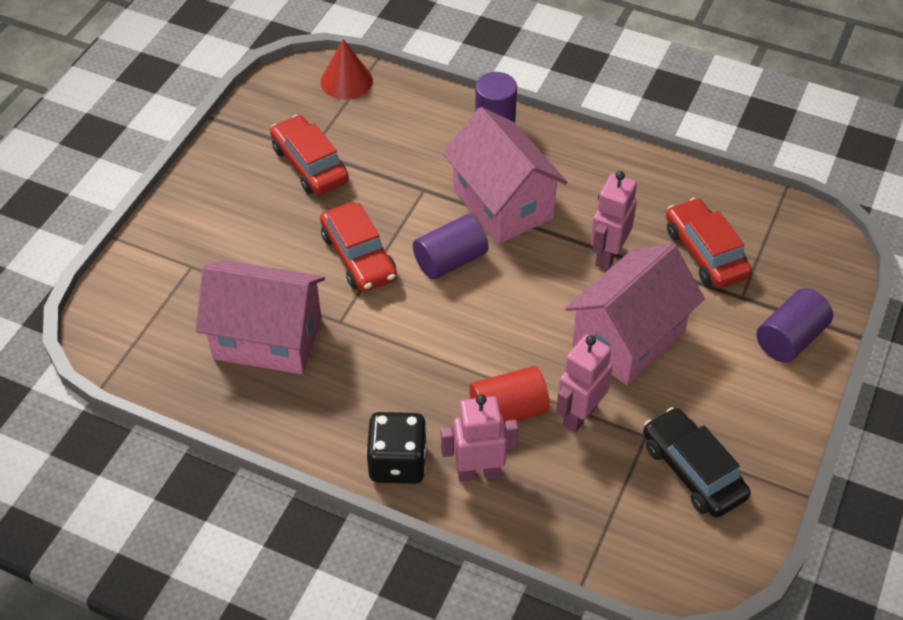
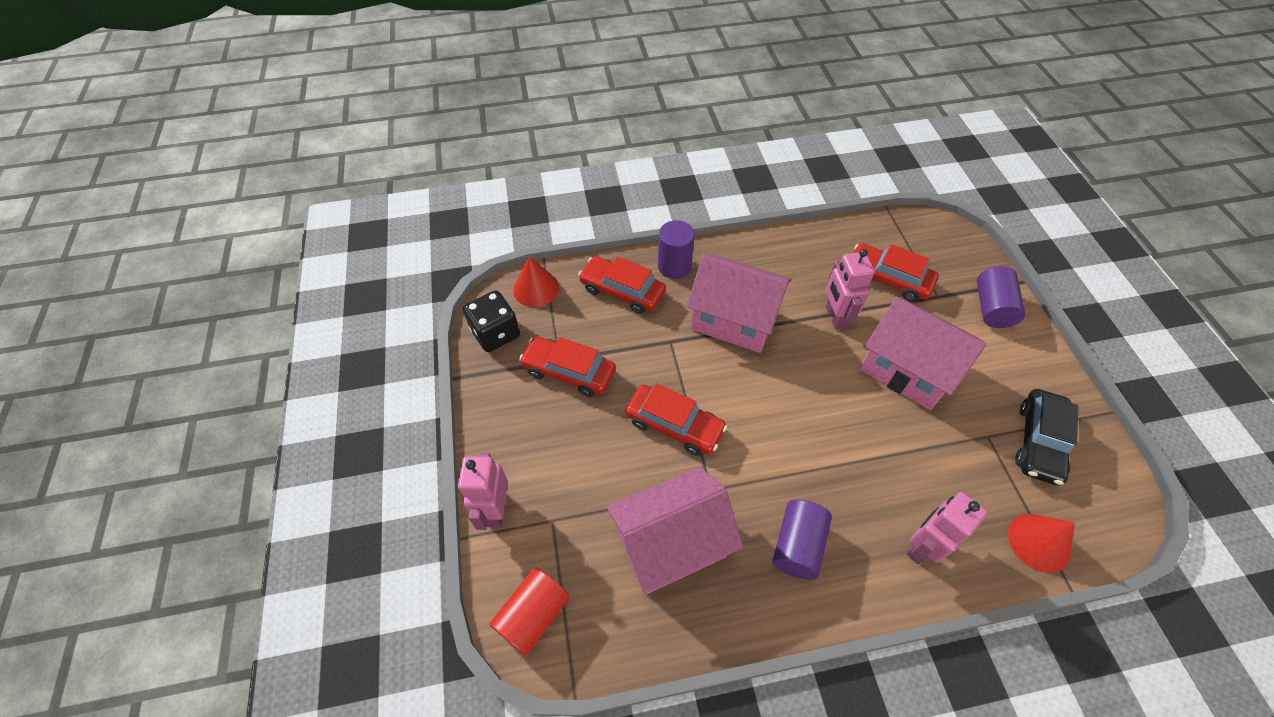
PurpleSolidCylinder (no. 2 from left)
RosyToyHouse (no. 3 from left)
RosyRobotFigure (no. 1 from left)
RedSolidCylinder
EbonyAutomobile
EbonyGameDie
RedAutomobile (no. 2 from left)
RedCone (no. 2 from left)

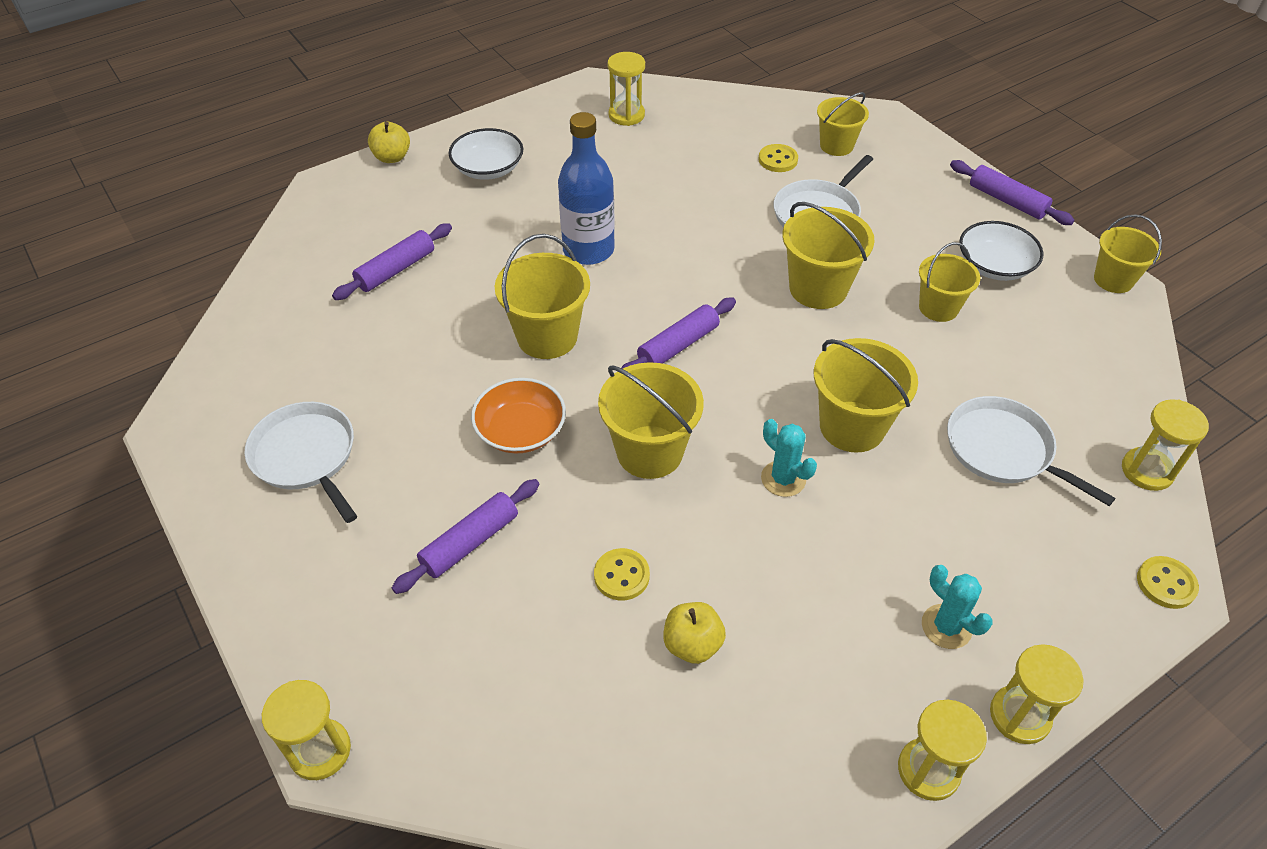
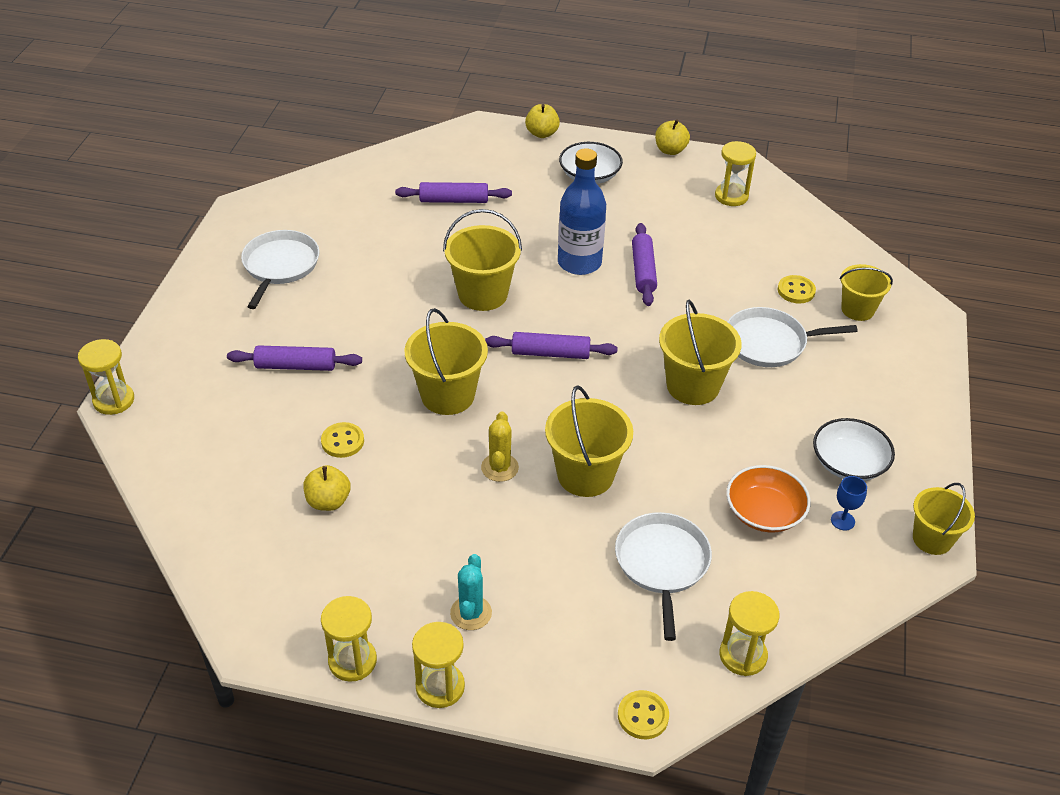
PurpleRollingPin (no. 4 from left)
GoldenPail (no. 6 from left in the first image)
OrangeColouredServingBowl
GoldenSaguaroCactus
GoldenAppleFruit (no. 3 from left)
BlueGoblet

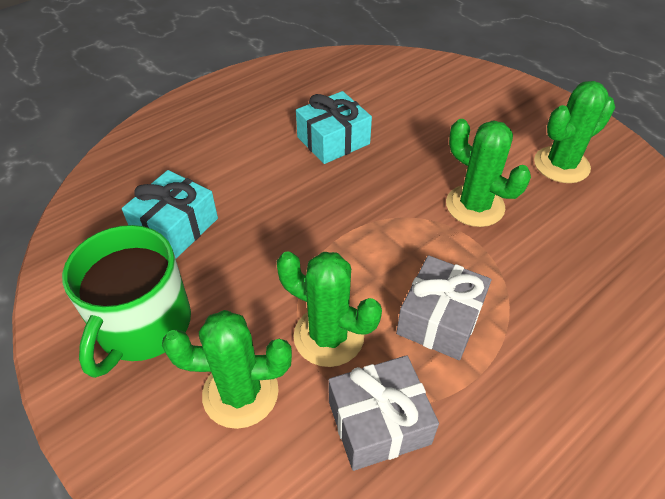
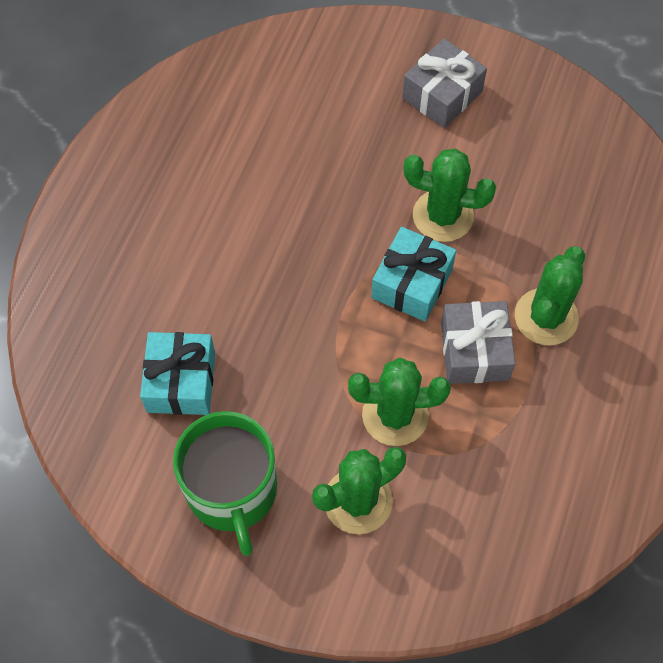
LeafGreenSaguaroCactus (no. 4 from left)
TealPresent (no. 2 from left)
GreyPresent (no. 1 from left)

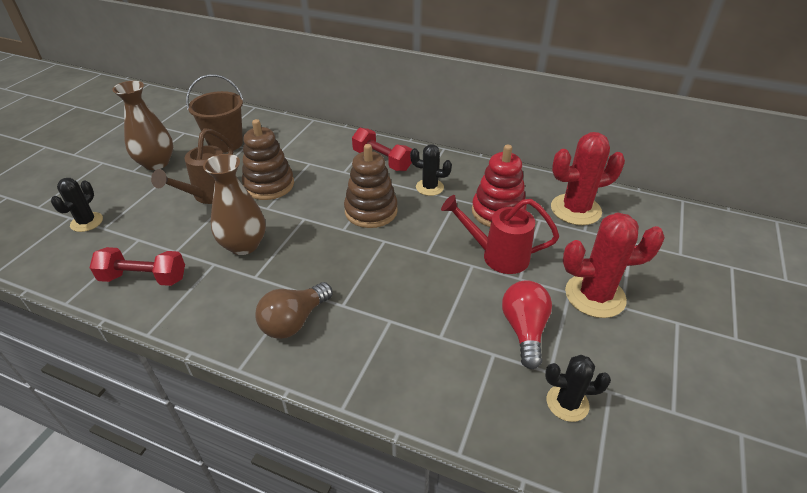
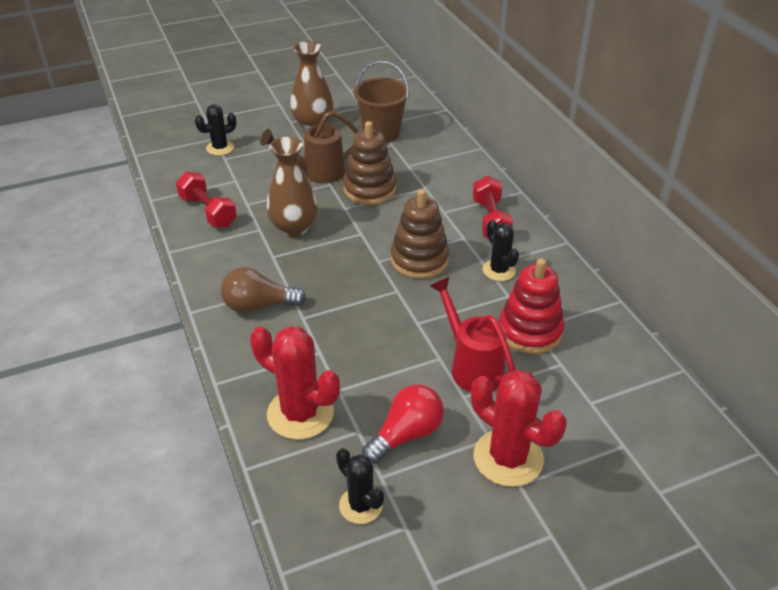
RedSaguaroCactus (no. 1 from left)

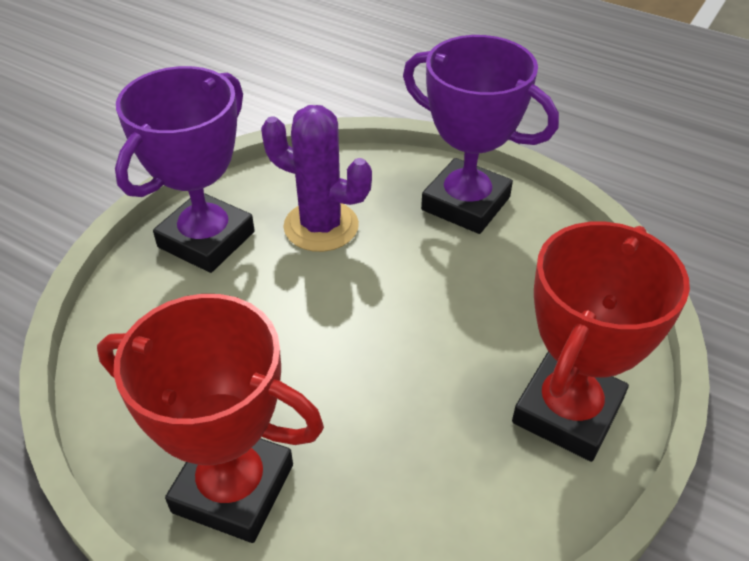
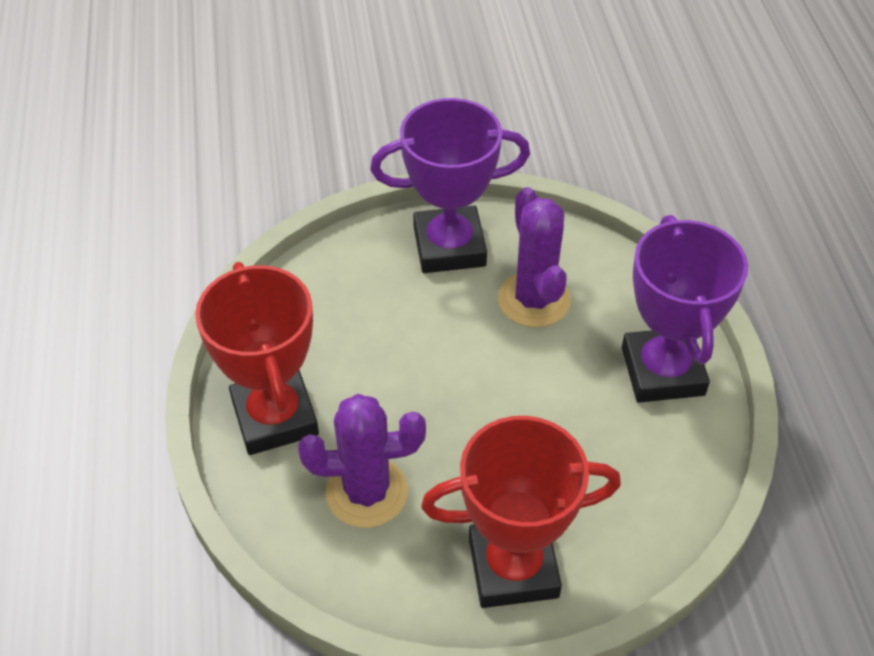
PurpleSaguaroCactus (no. 1 from left)

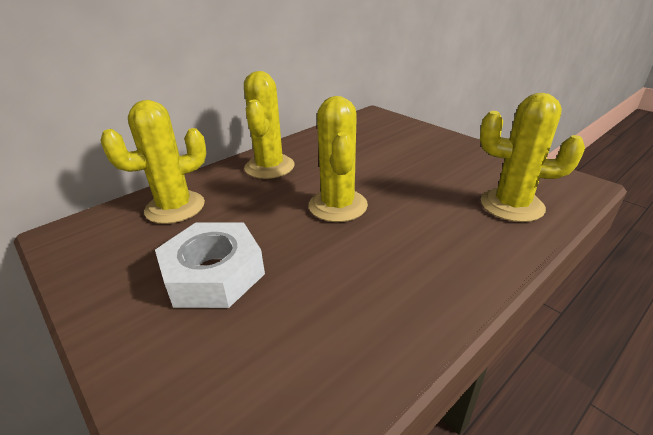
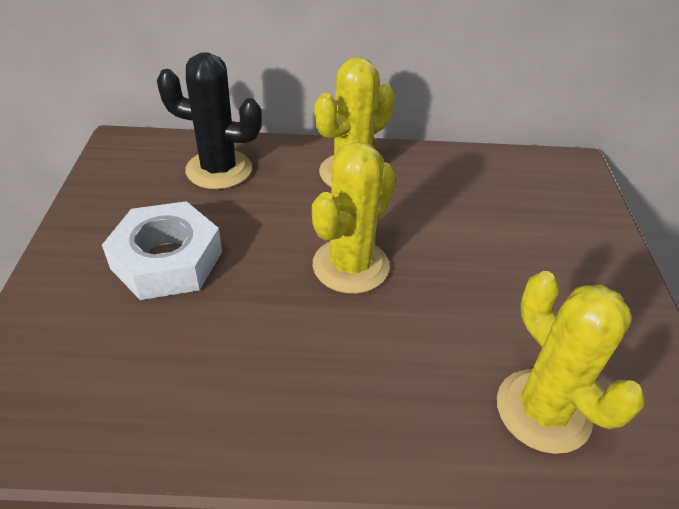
EbonySaguaroCactus

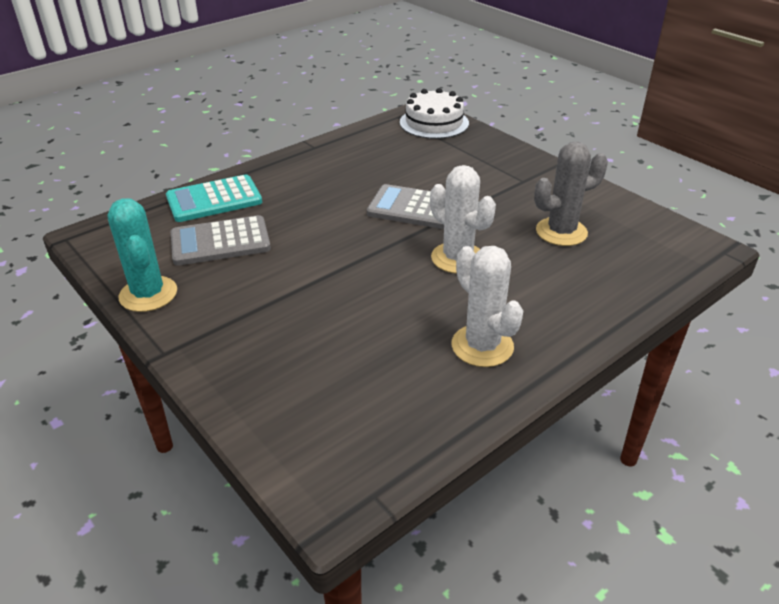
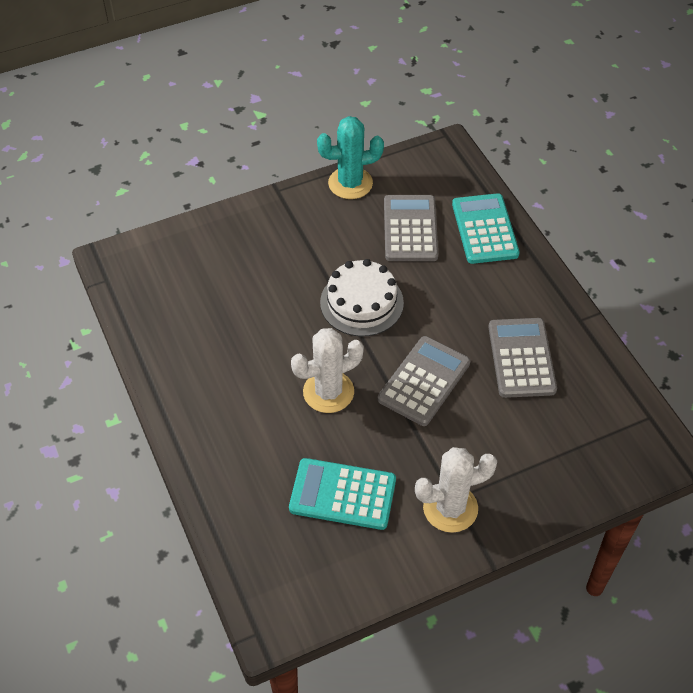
PureWhiteCake
TealAddingMachine (no. 1 from left)
PureWhiteSaguaroCactus (no. 2 from left)
GreyAddingMachine (no. 3 from left)

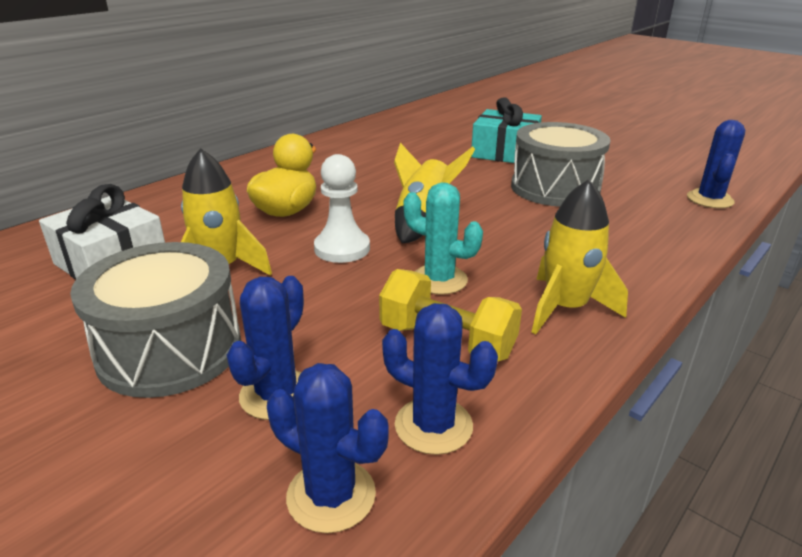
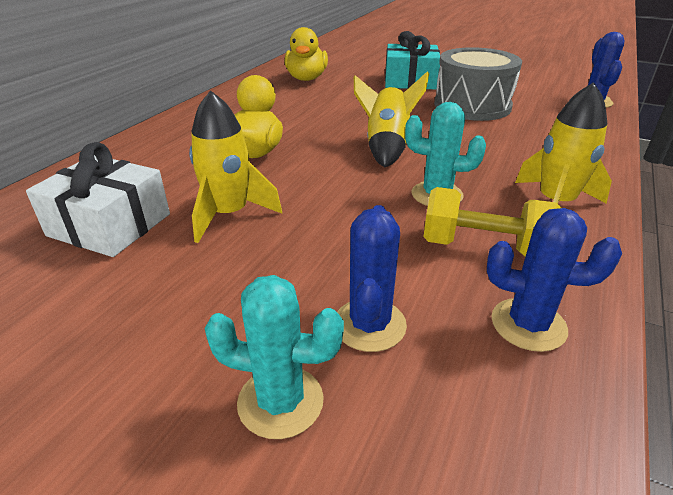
PureWhitePawn
GreyToyDrum (no. 1 from left in the first image)
BlueSaguaroCactus (no. 2 from left in the first image)
GoldenDuck (no. 2 from left)
TealSaguaroCactus (no. 1 from left)

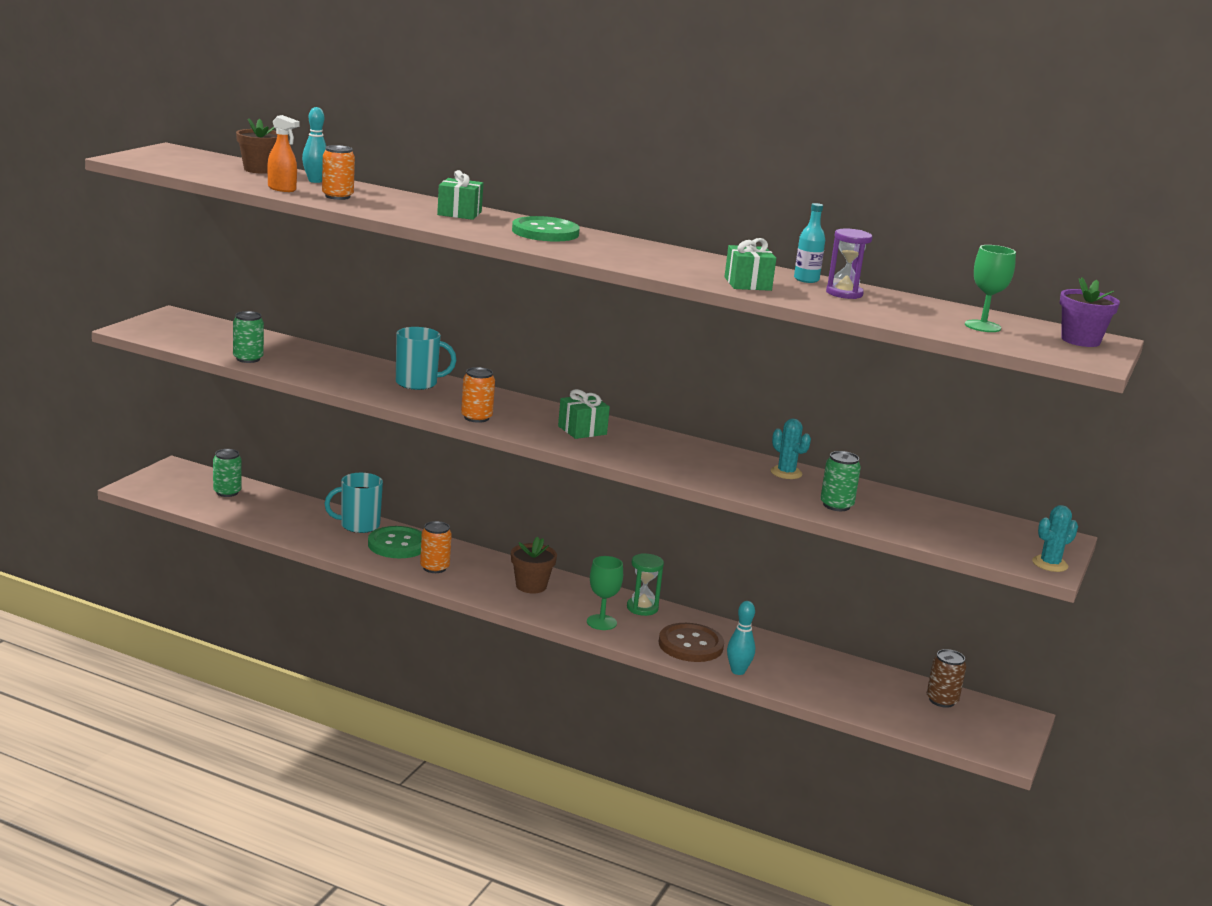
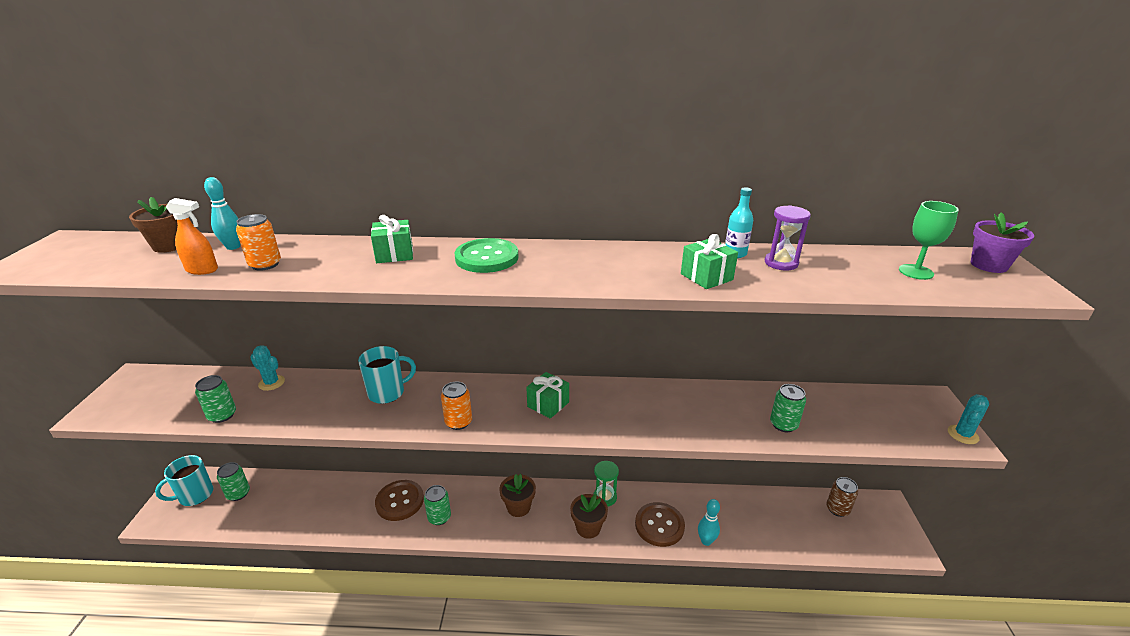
TealSaguaroCactus (no. 1 from left)
TealCoffeeMug (no. 1 from left)
LeafGreenCan (no. 3 from left)
RussetButton (no. 1 from left)
RussetPottedPlant (no. 3 from left)

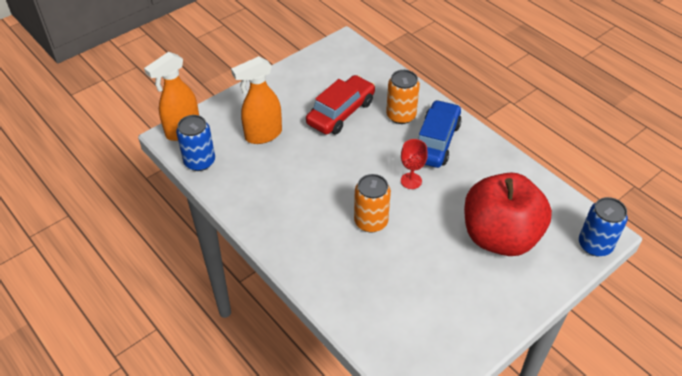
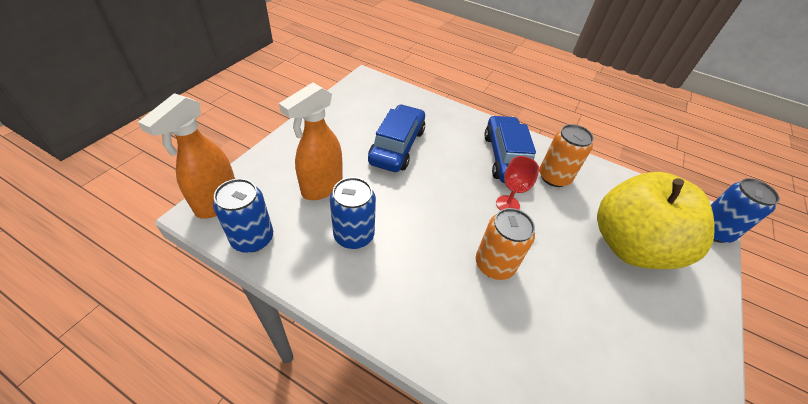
OrangeColouredCan (no. 2 from left)
BlueAutomobile (no. 1 from left)
GoldenAppleFruit
BlueCan (no. 2 from left)

